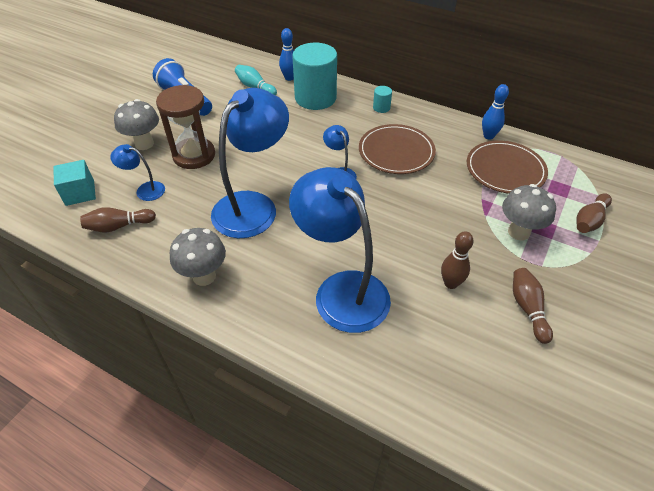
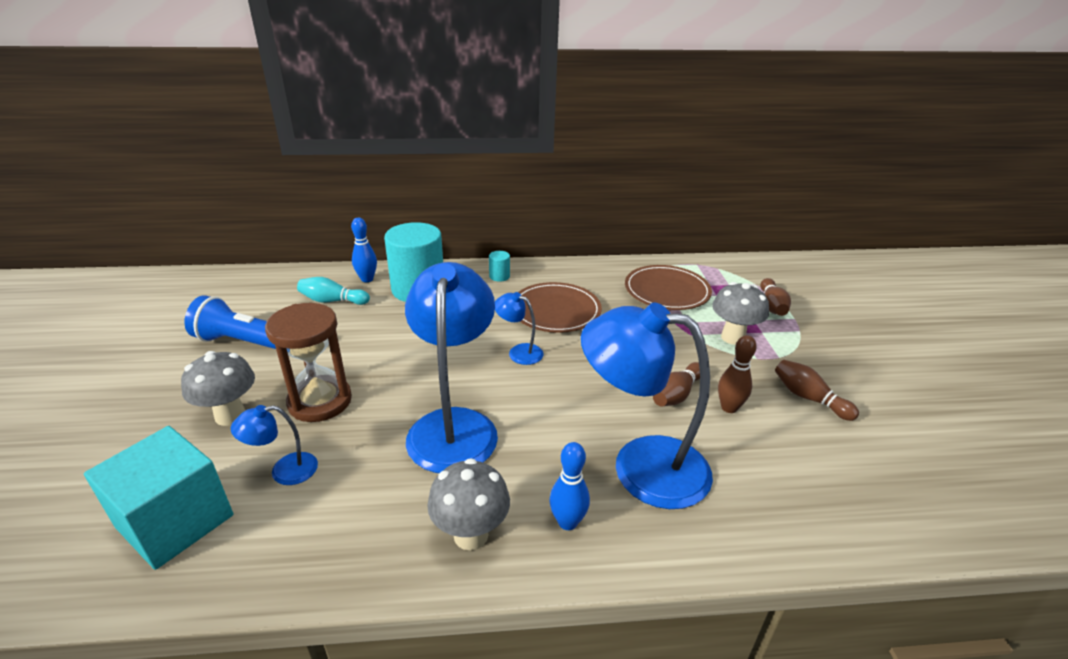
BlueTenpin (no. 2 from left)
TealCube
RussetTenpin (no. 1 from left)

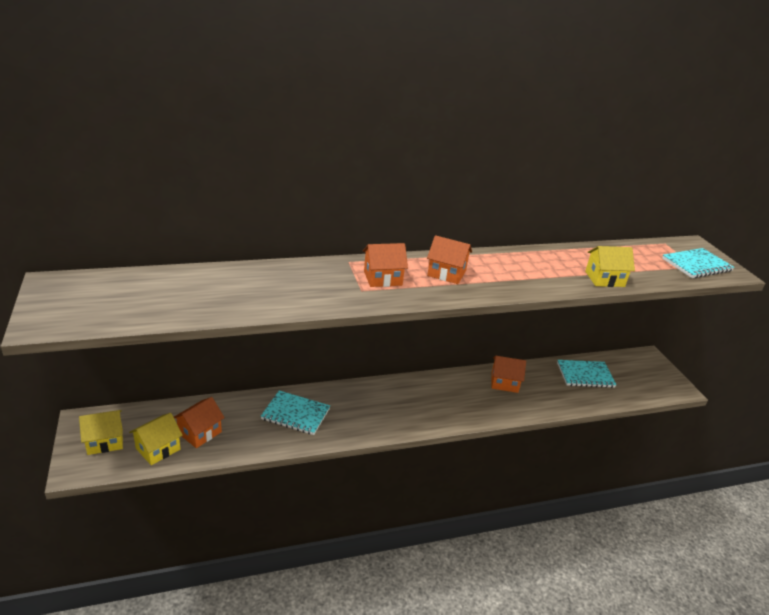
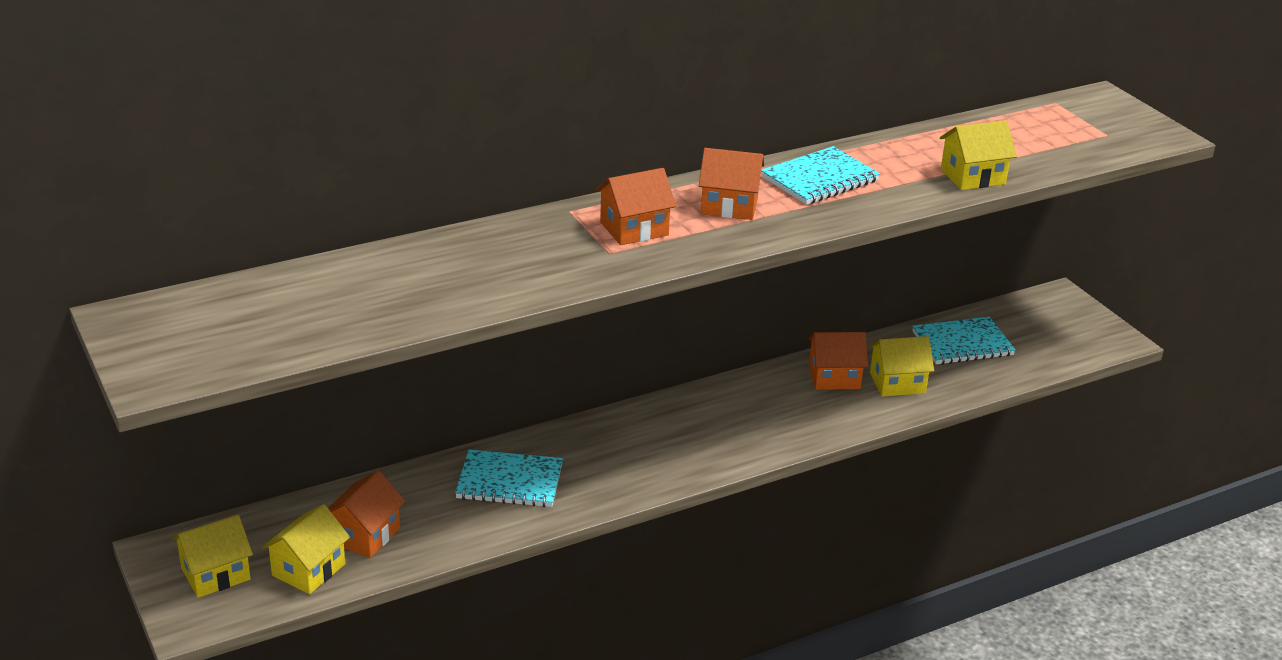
TealExerciseBook (no. 2 from left)
GoldenToyHouse (no. 3 from left)

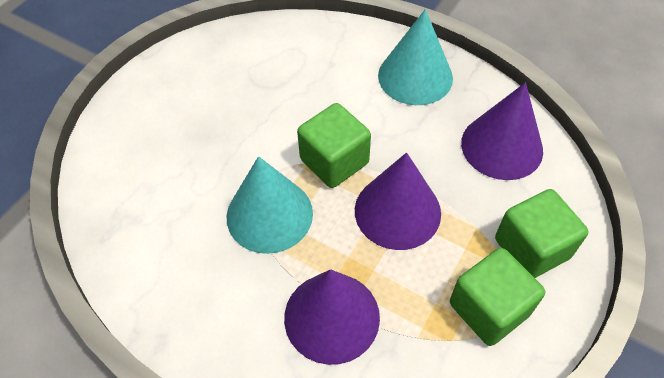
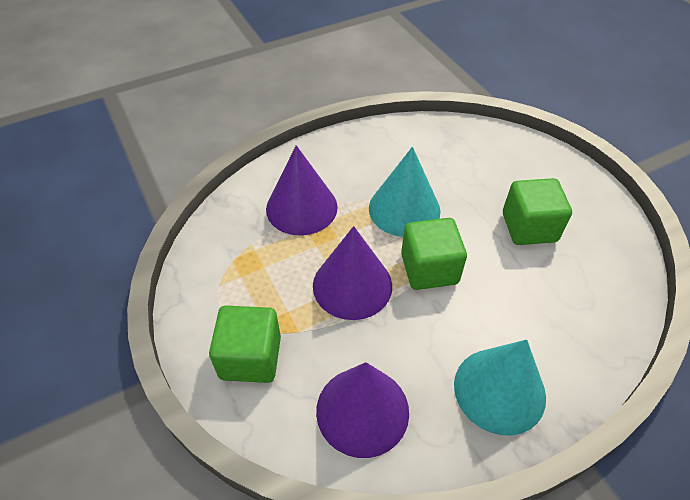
LeafGreenCube (no. 3 from left)

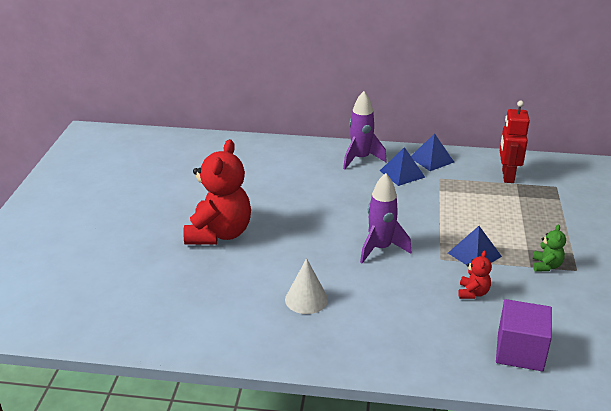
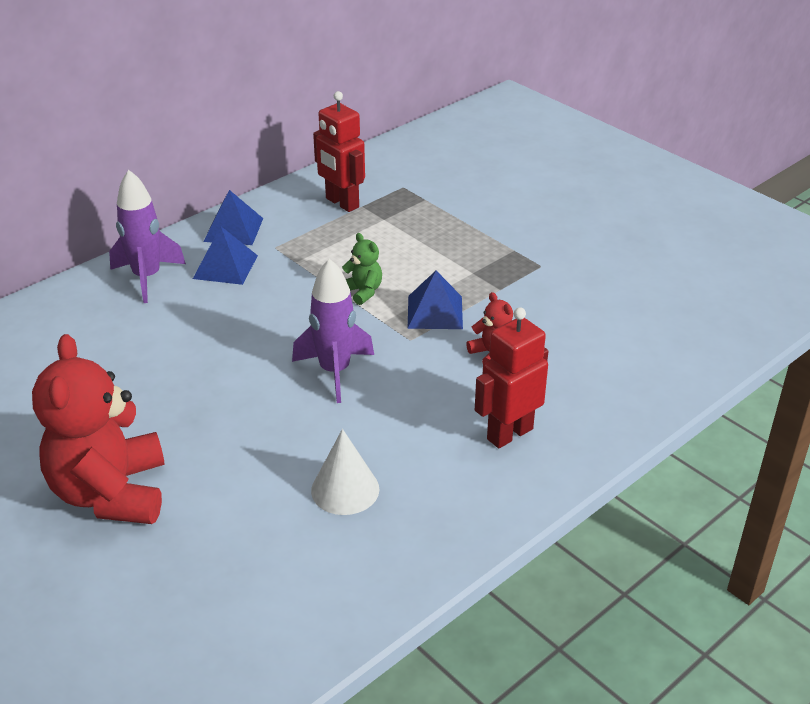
RedTeddy (no. 1 from left)
LeafGreenTeddy
PurpleCube
RedRobotFigure (no. 2 from left)

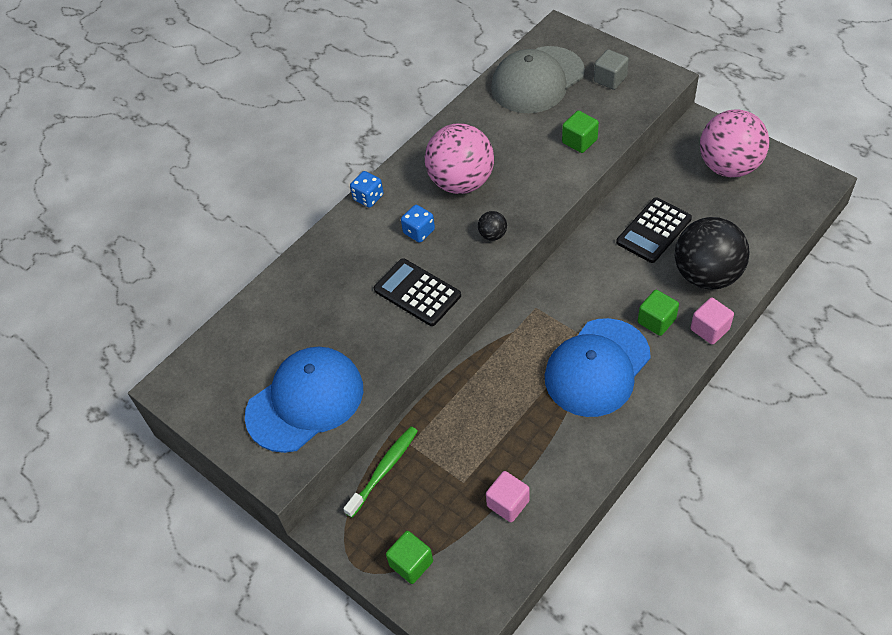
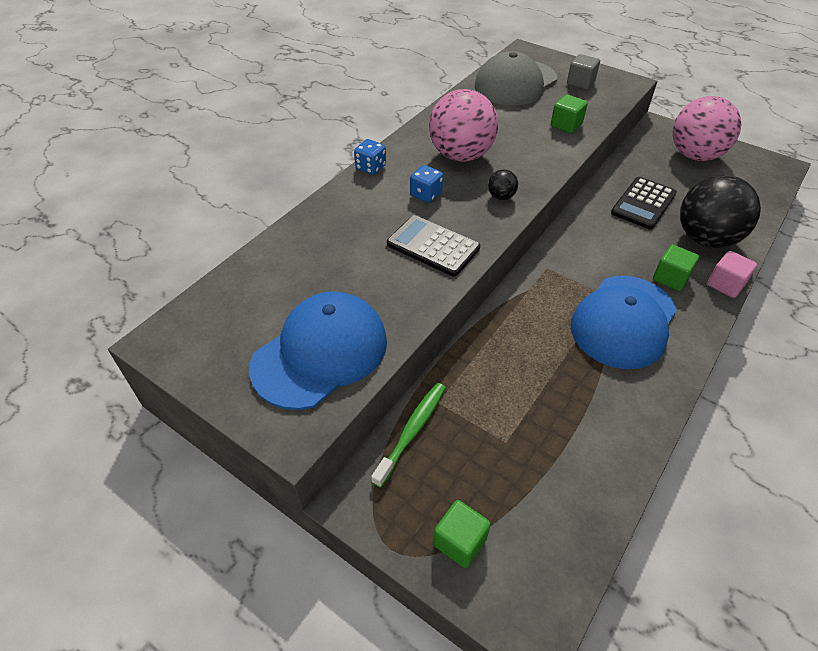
RosyCube (no. 1 from left in the first image)

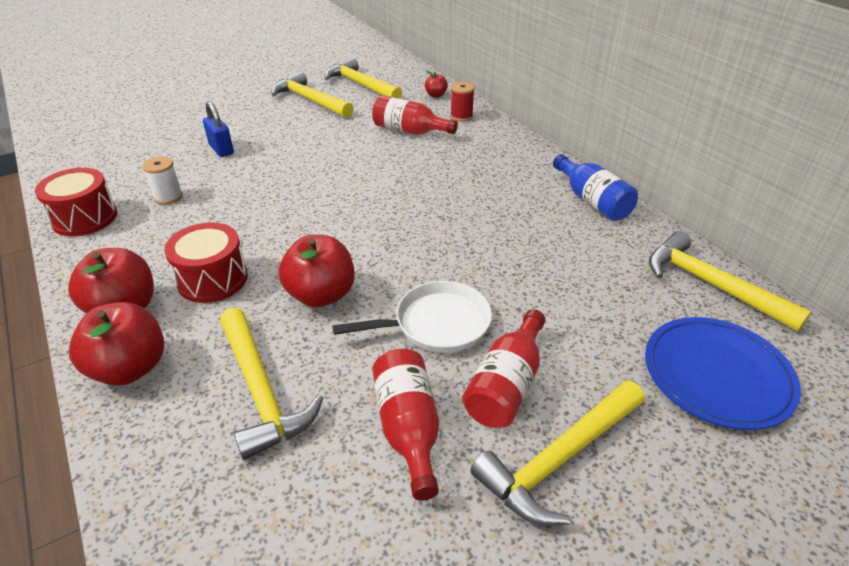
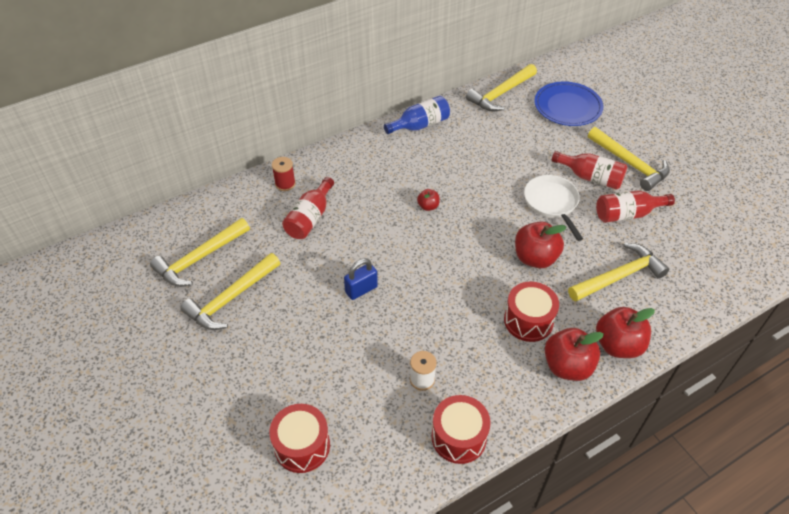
RedAppleFruit (no. 1 from left)
BlueSmallLock
RedToyDrum (no. 1 from left)

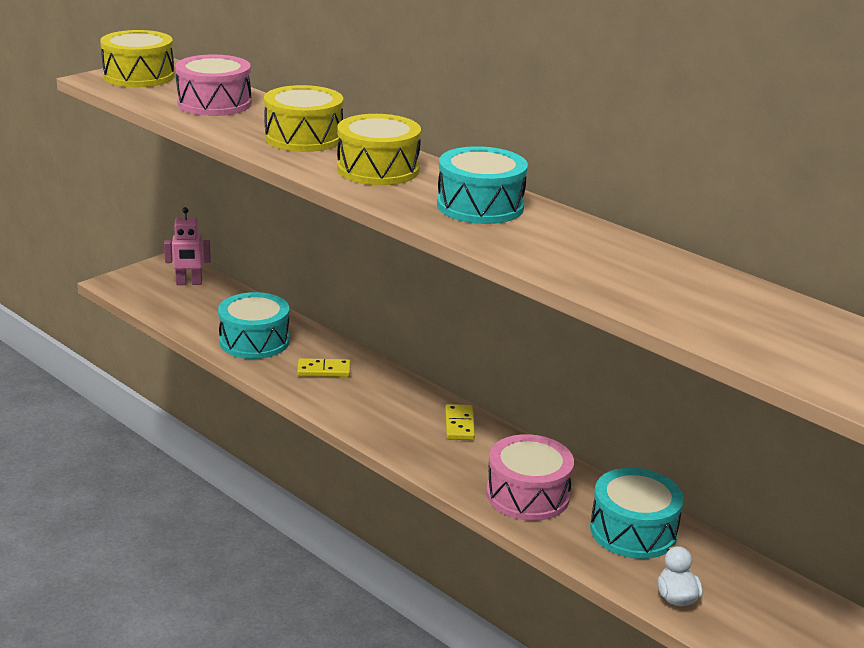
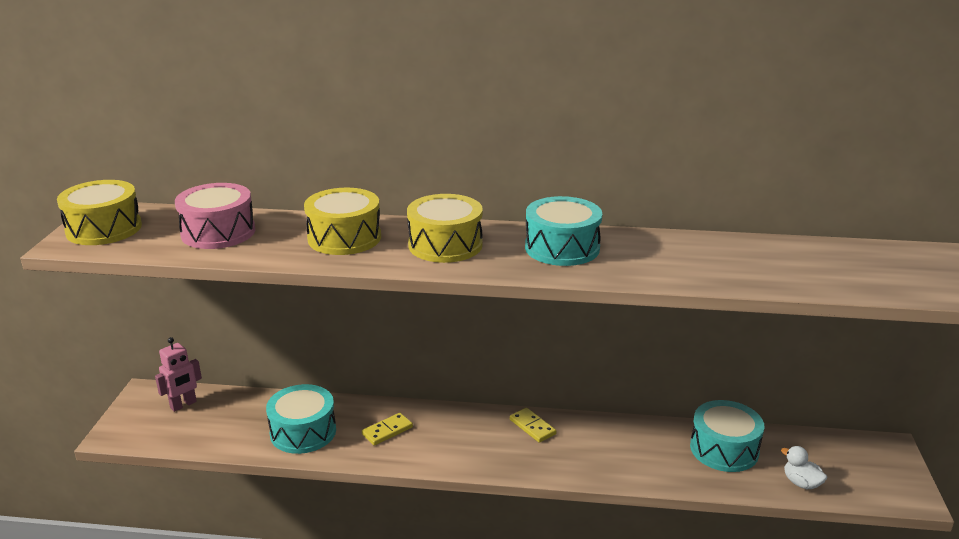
RosyToyDrum (no. 2 from left in the first image)

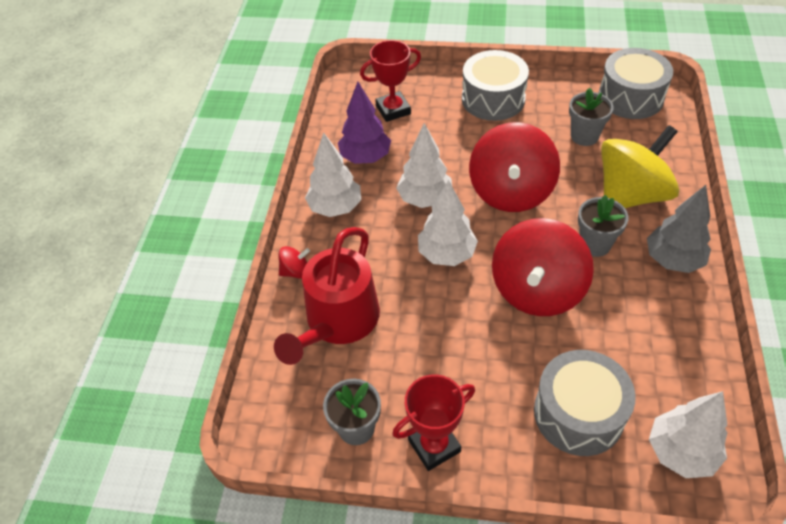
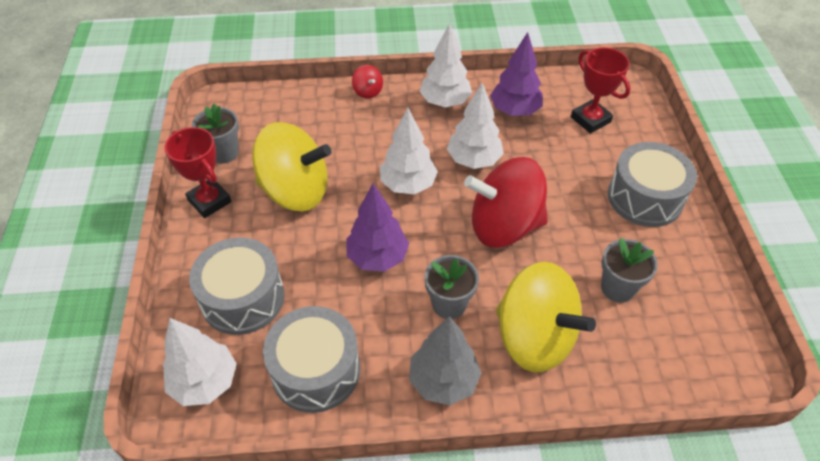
GreyToyDrum (no. 2 from left)
PurpleFirTree (no. 1 from left)
RedWateringCan
GoldenToyTop (no. 1 from left)

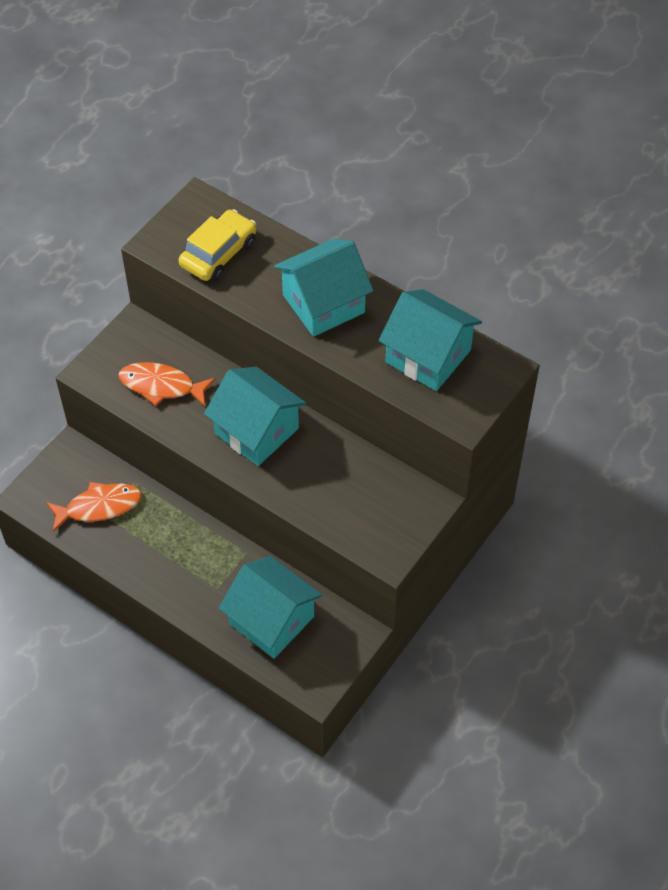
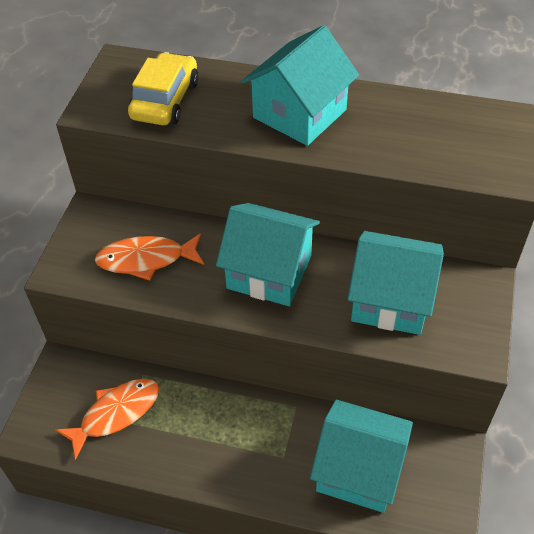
TealToyHouse (no. 4 from left)

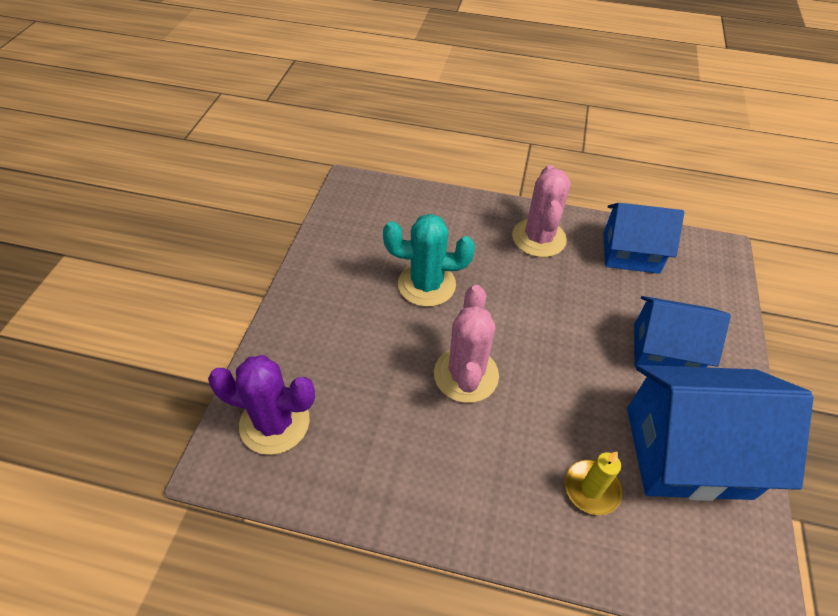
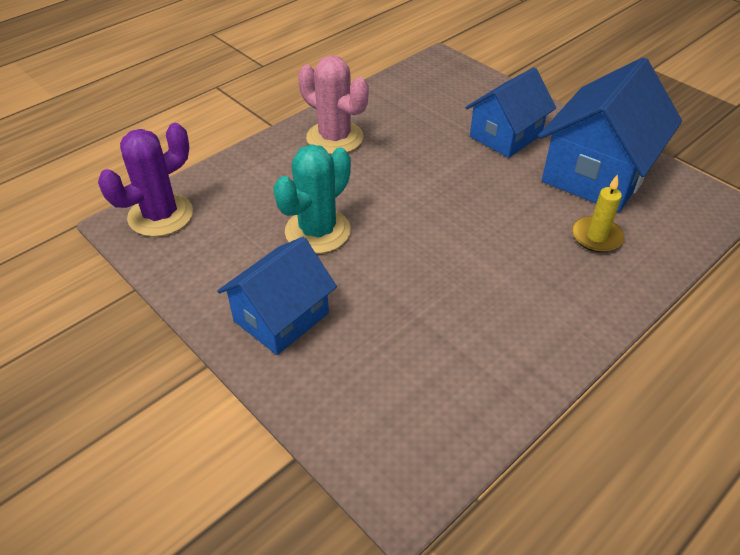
BlueToyHouse (no. 1 from left)
RosySaguaroCactus (no. 1 from left in the first image)
PurpleSaguaroCactus

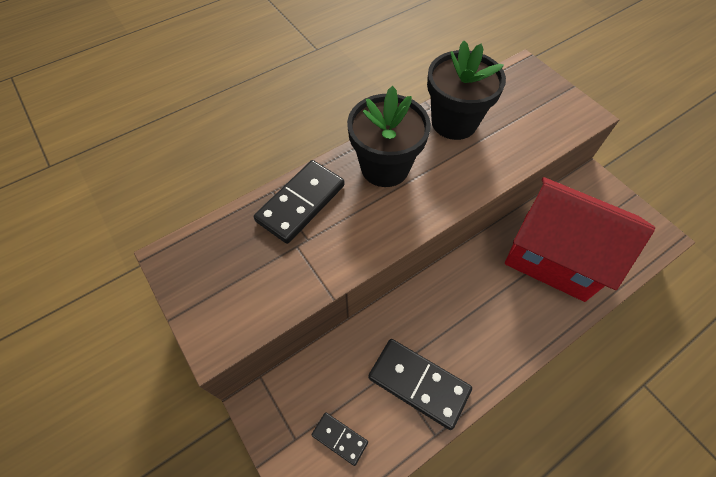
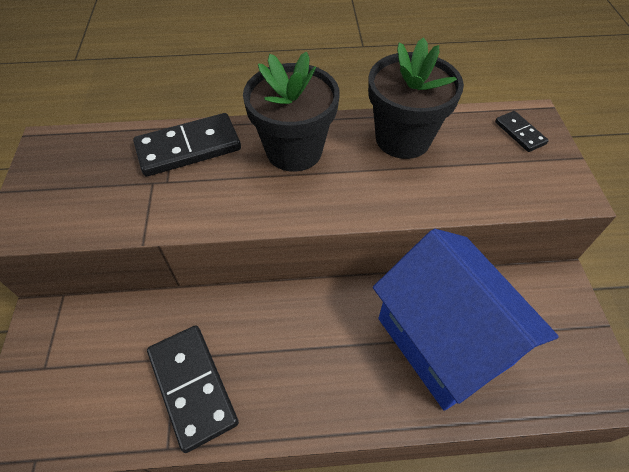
BlueToyHouse
EbonyDominoPiece (no. 3 from left)

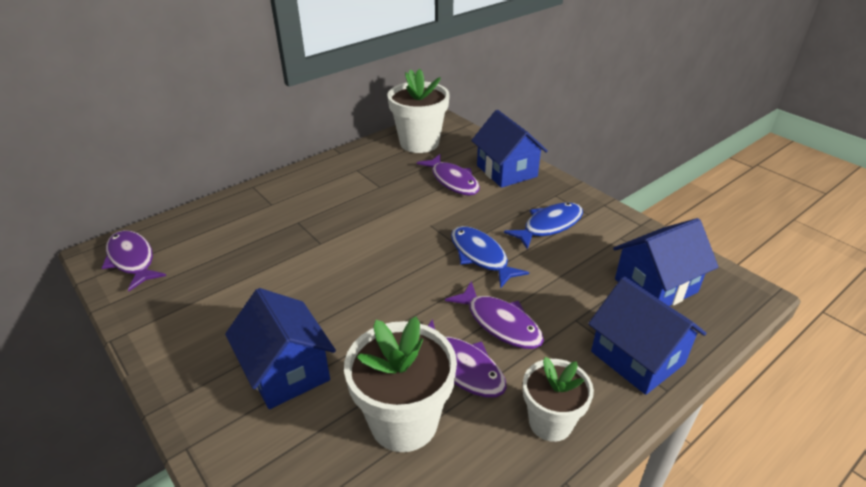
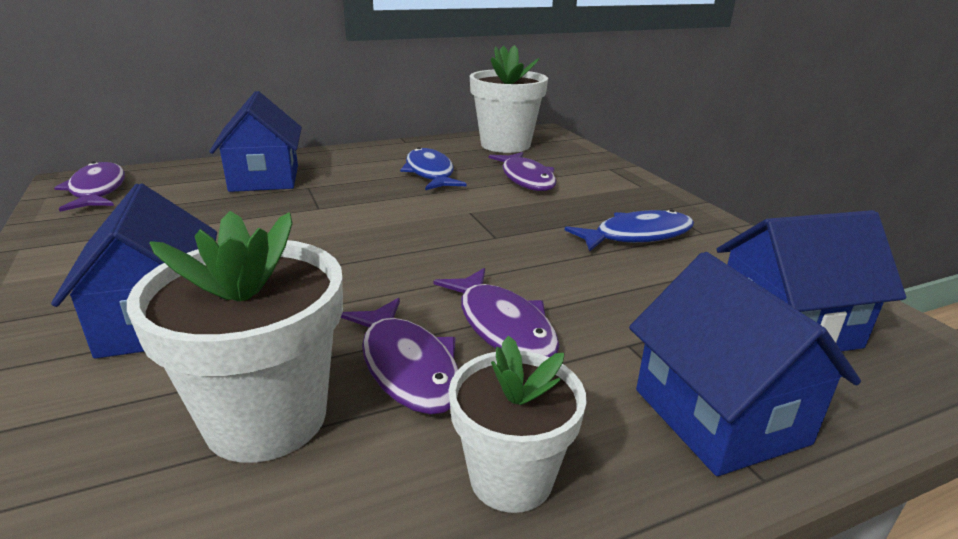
BlueToyHouse (no. 2 from left)
BlueToyFish (no. 1 from left)

